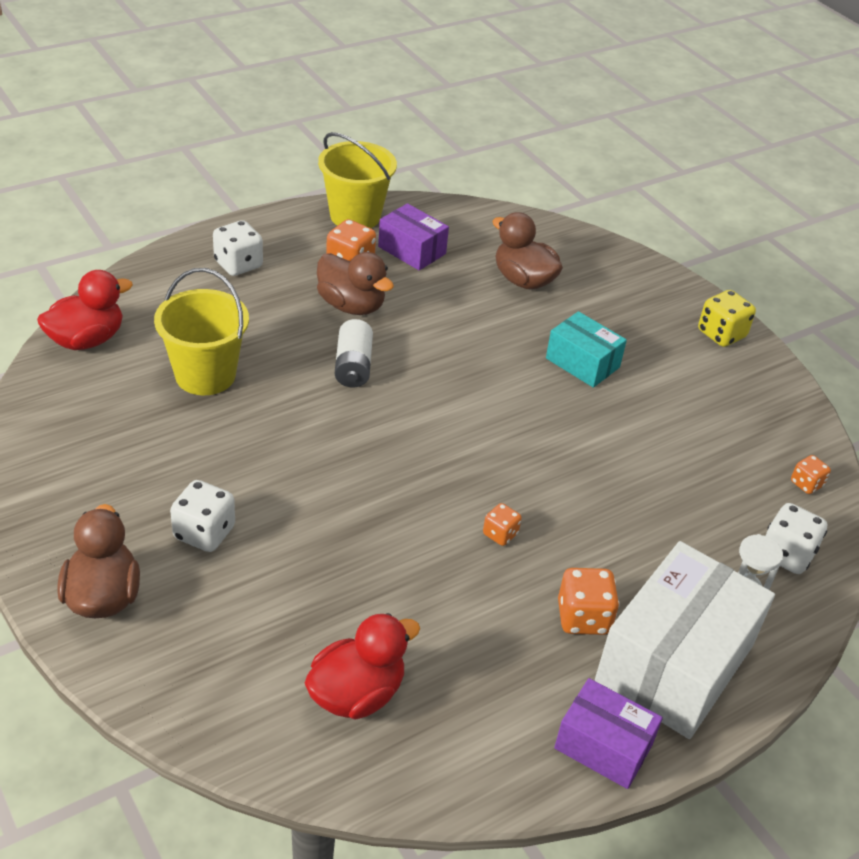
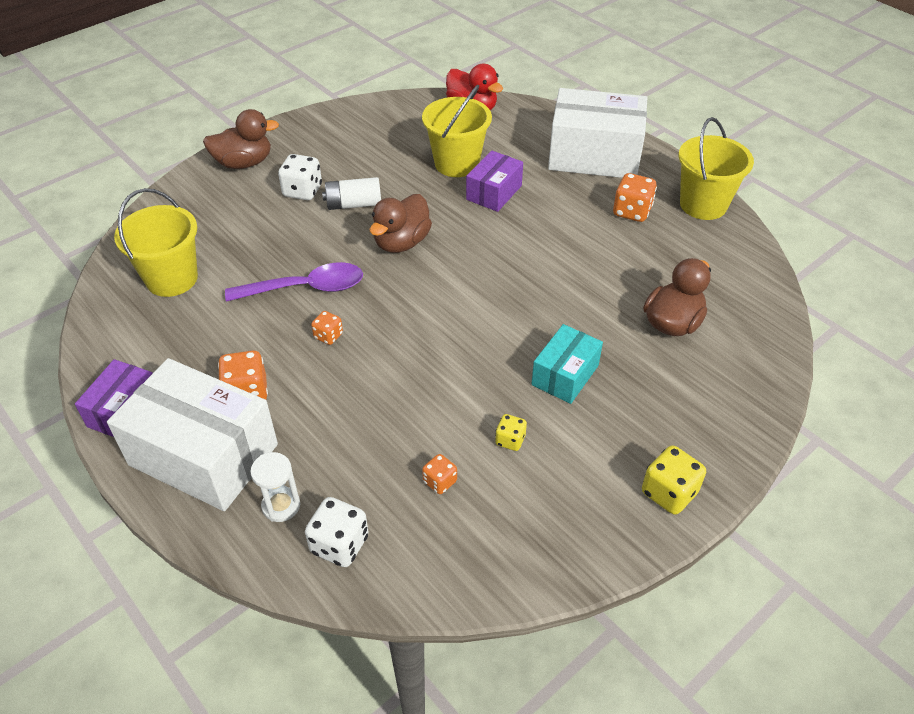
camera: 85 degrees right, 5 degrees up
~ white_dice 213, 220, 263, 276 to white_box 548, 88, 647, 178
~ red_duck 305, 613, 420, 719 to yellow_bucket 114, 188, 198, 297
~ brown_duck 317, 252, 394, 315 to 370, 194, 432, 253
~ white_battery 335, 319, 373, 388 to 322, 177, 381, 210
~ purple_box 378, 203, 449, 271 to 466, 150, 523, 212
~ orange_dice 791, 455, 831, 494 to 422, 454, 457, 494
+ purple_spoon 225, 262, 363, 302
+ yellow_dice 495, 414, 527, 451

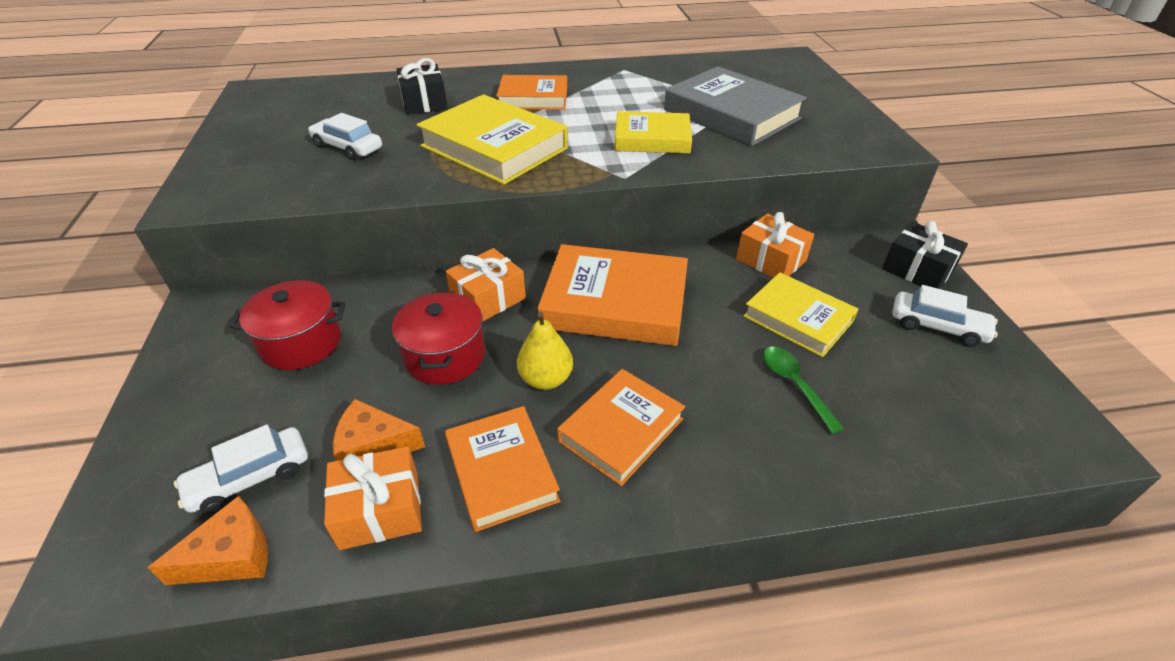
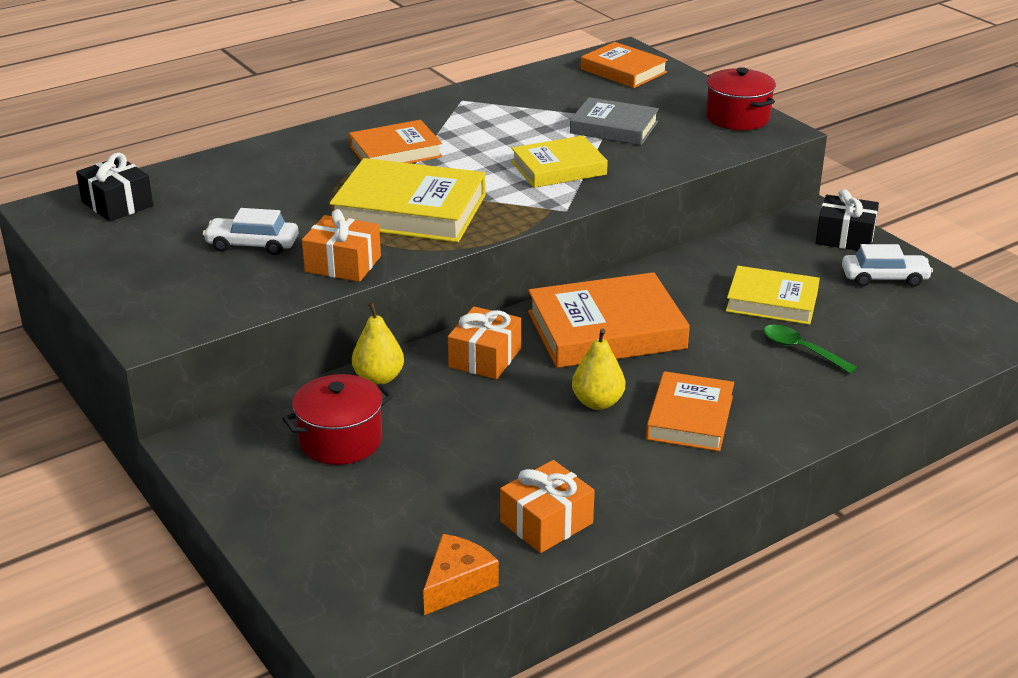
camera: 25 degrees left, 10 degrees down
- white_car 174, 424, 308, 514
- orange_cheese 333, 399, 425, 461
~ red_pot 392, 291, 485, 385 to 706, 67, 776, 130
~ black_gift 396, 58, 448, 114 to 76, 153, 153, 222
~ orange_book 445, 406, 560, 532 to 581, 42, 668, 88
~ grey_book 664, 66, 807, 146 = 570, 97, 659, 145 x0.64
~ orange_gift 736, 212, 814, 278 to 302, 209, 381, 282
+ yellow_pear 352, 302, 404, 385

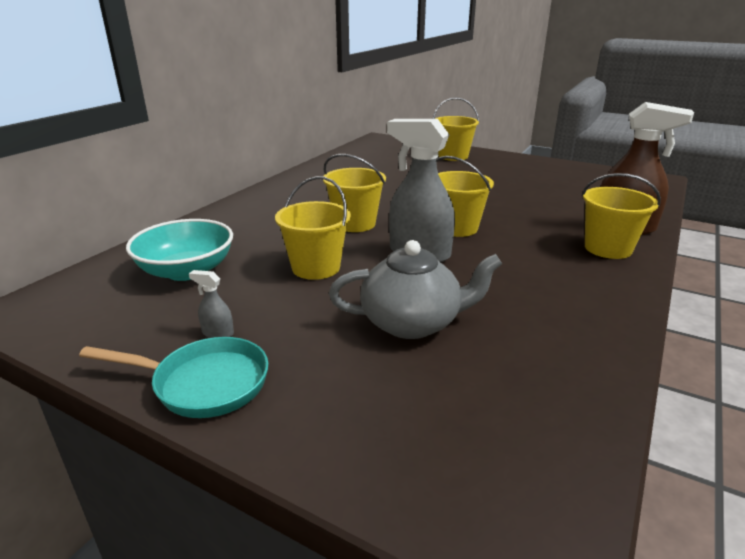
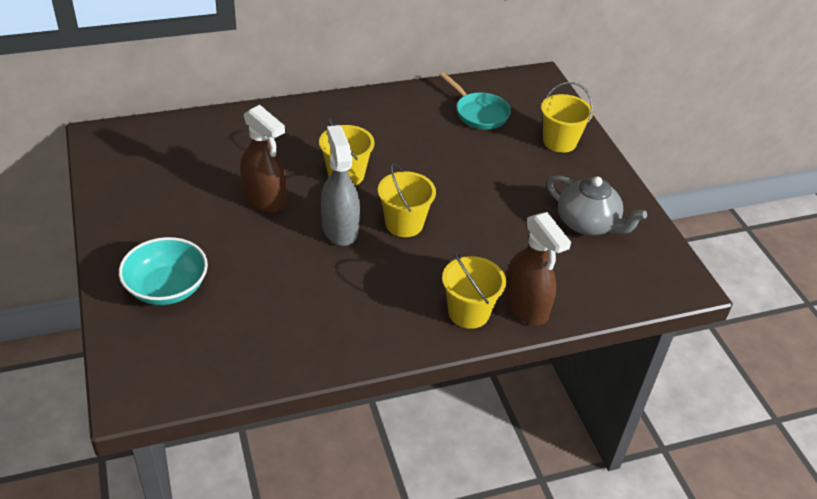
camera: 40 degrees right, 15 degrees up
~ turquoise_pan 79, 337, 268, 418 to 439, 72, 511, 130
~ turquoise_bowl 126, 219, 233, 281 to 119, 237, 208, 305
- grey_spray_bottle 189, 270, 234, 338
~ yellow_bucket 275, 176, 351, 280 to brown_spray_bottle 240, 105, 287, 213
~ grey_teapot 329, 240, 502, 339 to 547, 175, 647, 235

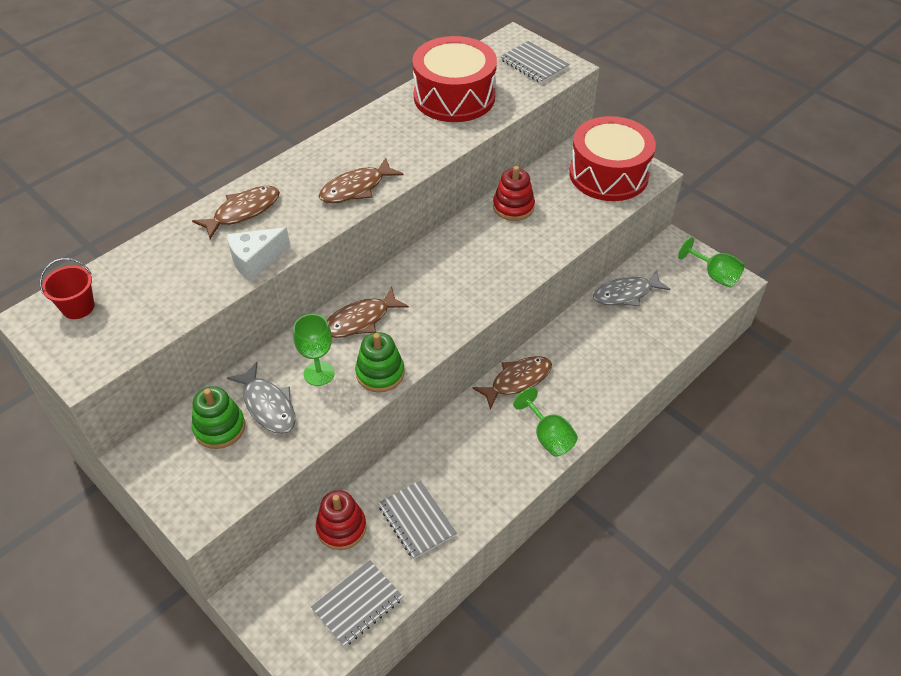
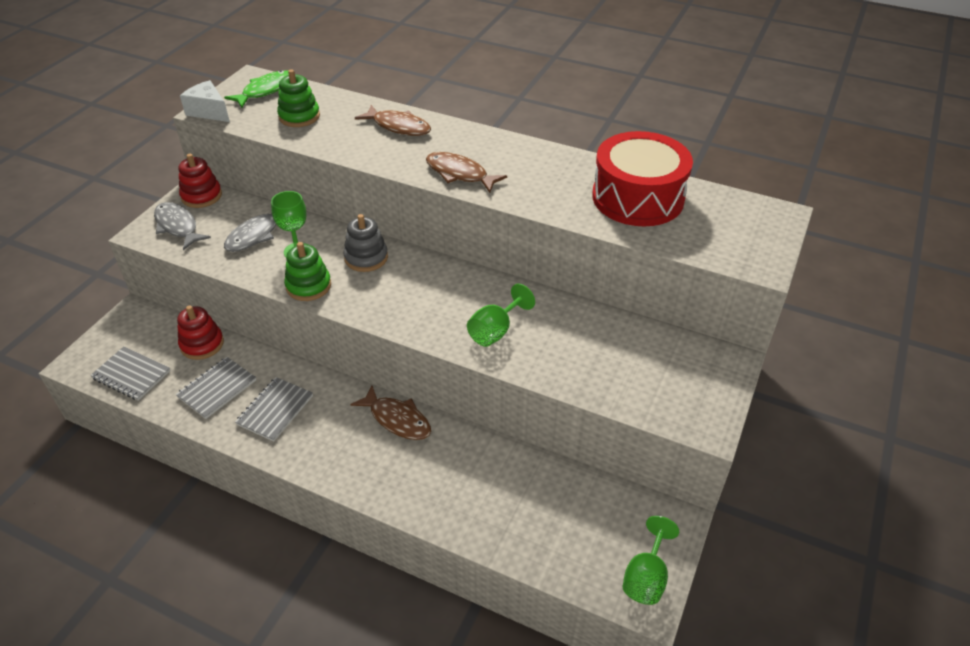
camera: 70 degrees right, 5 degrees down
~ red_bucket 40, 258, 94, 319 to green_fish 224, 70, 289, 108
~ green_stacking_toy 192, 386, 245, 449 to 277, 69, 320, 127
~ white_cheese 227, 227, 290, 281 to 180, 80, 230, 122
~ brown_fish 326, 287, 409, 338 to grey_stacking_toy 343, 214, 388, 272
~ red_stacking_toy 493, 166, 535, 221 to 179, 154, 222, 208
~ grey_notebook 500, 41, 569, 84 to 235, 377, 313, 442
~ green_goblet 513, 387, 578, 457 to 467, 284, 535, 347
- red_drum 569, 116, 656, 201
~ grey_fish 593, 270, 670, 306 to 154, 202, 211, 250

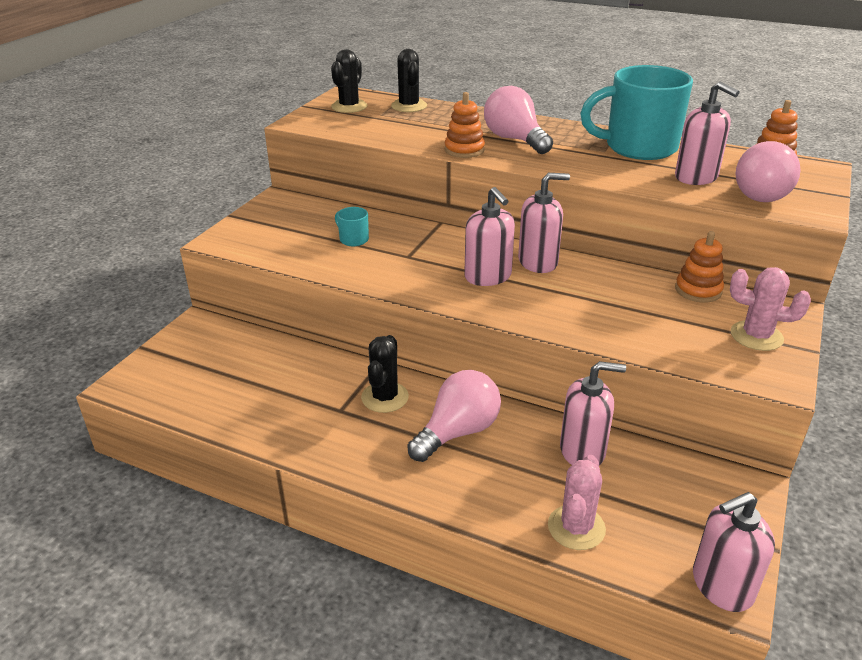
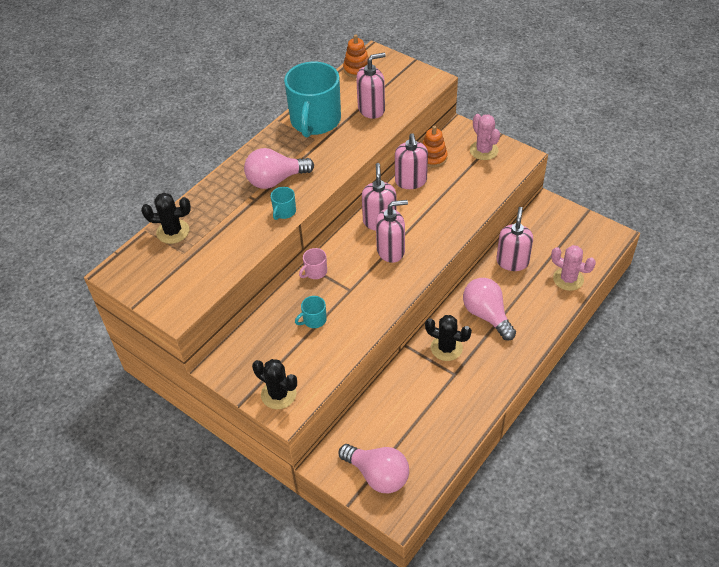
camera: 75 degrees left, 15 degrees up
~ black_cactus 331, 49, 367, 113 to 252, 359, 297, 409
~ orange_stacking_toy 445, 92, 485, 158 to turquoise_mug 271, 187, 296, 220
~ pink_soap_dispenser 693, 492, 775, 612 to 395, 133, 428, 189
~ pink_cactus 730, 267, 811, 351 = 470, 114, 500, 160 60 degrees counterclockwise
~ pink_light_bulb 736, 141, 801, 202 to 339, 444, 409, 493
+ pink_mug 299, 248, 327, 279

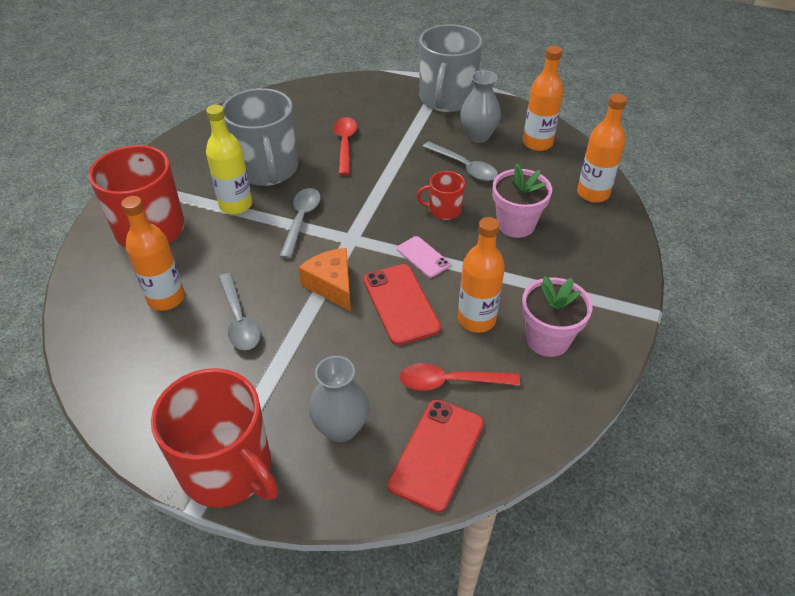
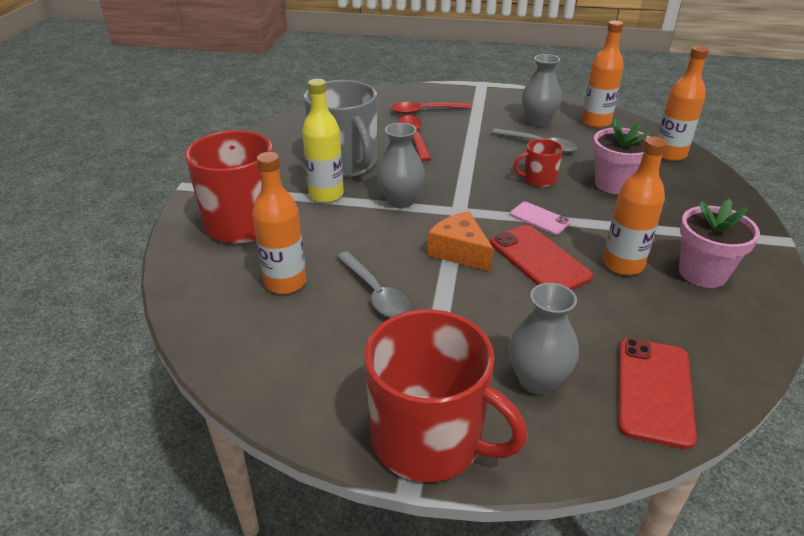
camera: 10 degrees left, 10 degrees down
~ grey_spoon 279, 188, 321, 259 to grey_vase 376, 123, 425, 208
~ red_spoon 400, 363, 520, 391 to 391, 102, 472, 114
- grey_mug 419, 24, 483, 112

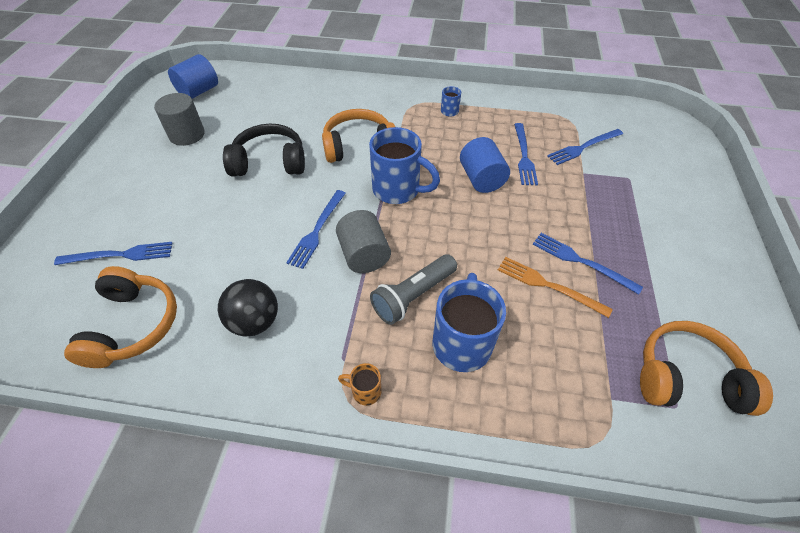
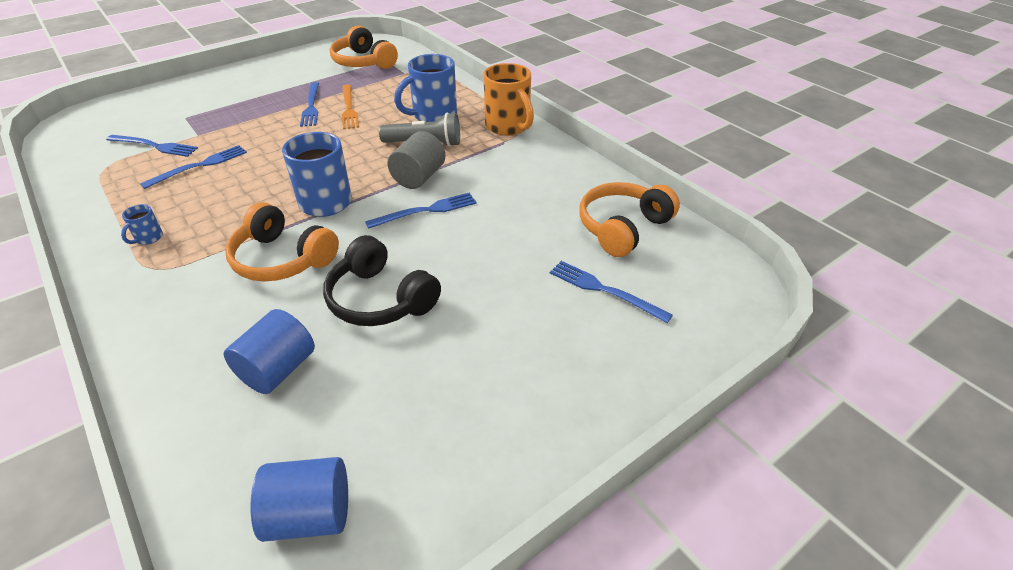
camera: 135 degrees left, 10 degrees down
- grey_cylinder 154, 93, 205, 146
- black_ball 218, 279, 278, 336
~ orange_mug 338, 363, 382, 406 = 483, 63, 534, 136 x2.20
~ blue_cylinder 460, 137, 510, 193 to 224, 309, 315, 394

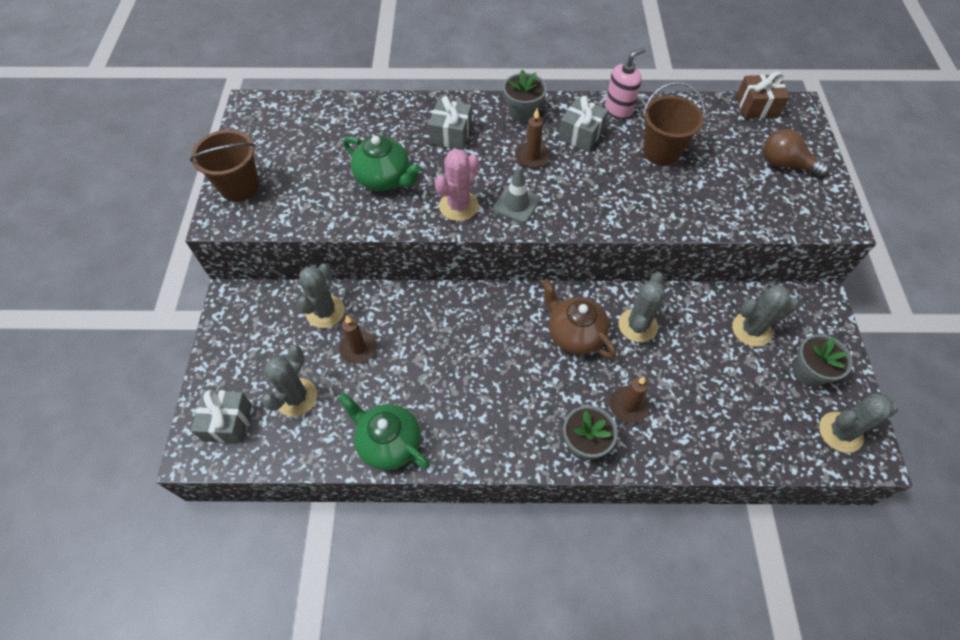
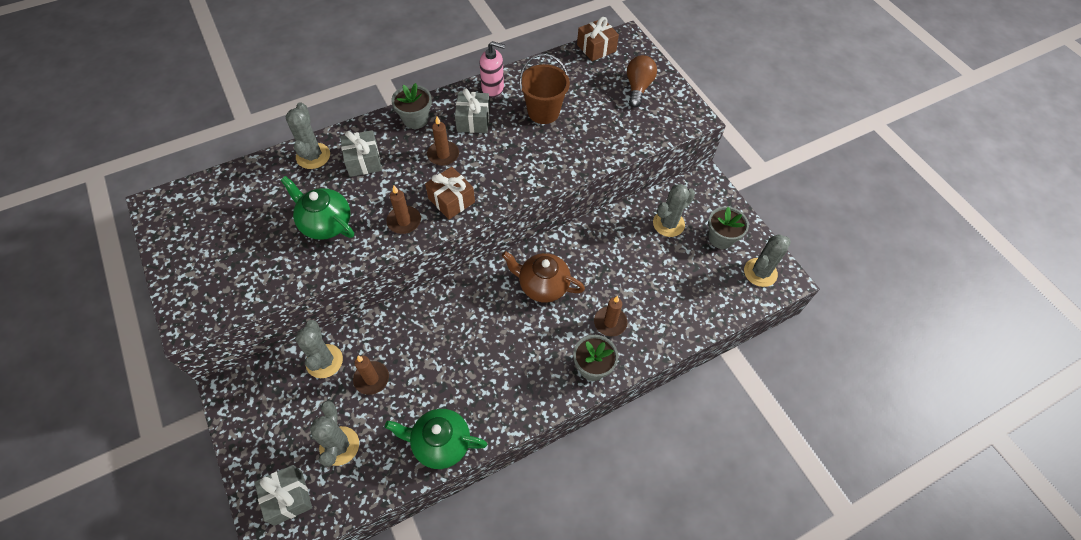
camera: 30 degrees left, 0 degrees up
- brown_bucket 190, 130, 259, 202
~ green_teapot 343, 136, 421, 191 = 281, 176, 354, 240 150 degrees counterclockwise
~ pink_cactus 435, 149, 479, 221 to brown_candle 386, 186, 421, 234
~ grey_traffic_cone 493, 166, 540, 223 to brown_gift 425, 167, 475, 220
~ pink_soap_dispenser 605, 48, 646, 120 = 479, 41, 505, 98 75 degrees clockwise
~ grey_cactus 618, 272, 665, 342 to 286, 102, 330, 169
~ brown_light_bulb 764, 129, 829, 177 = 627, 55, 657, 107 105 degrees clockwise

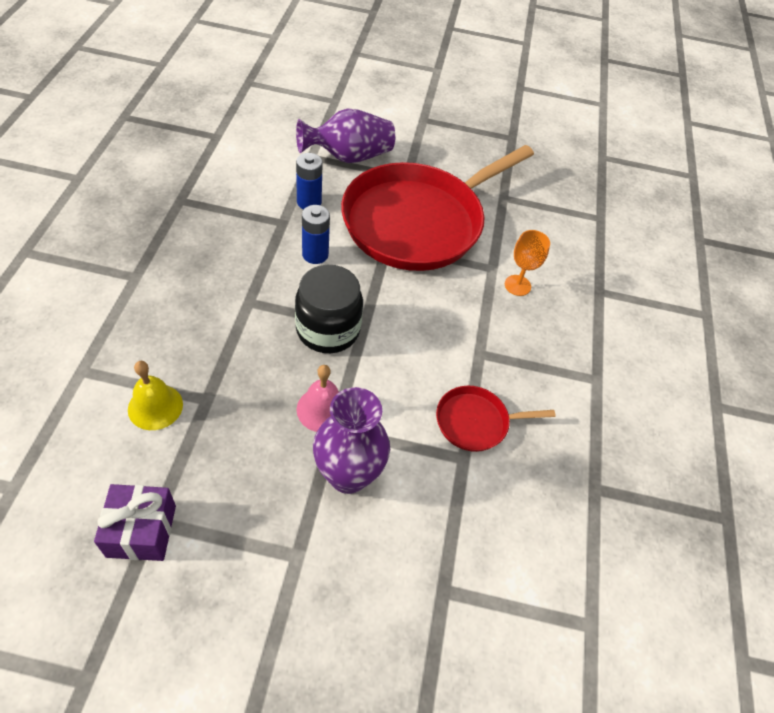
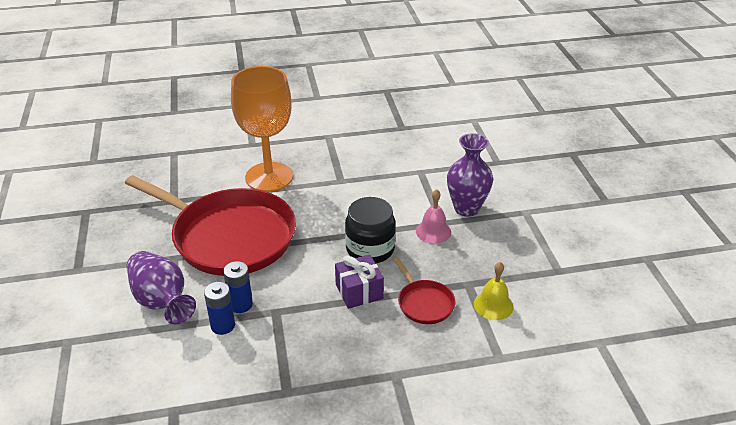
camera: 105 degrees left, 15 degrees down
~ purple_gift 94, 484, 176, 561 to 335, 254, 384, 309
~ blue_battery 302, 205, 330, 264 to 204, 282, 235, 335
~ red_pan 436, 386, 556, 452 to 393, 257, 456, 324
~ orange_goblet 505, 230, 550, 296 = 231, 66, 293, 192 x2.38

